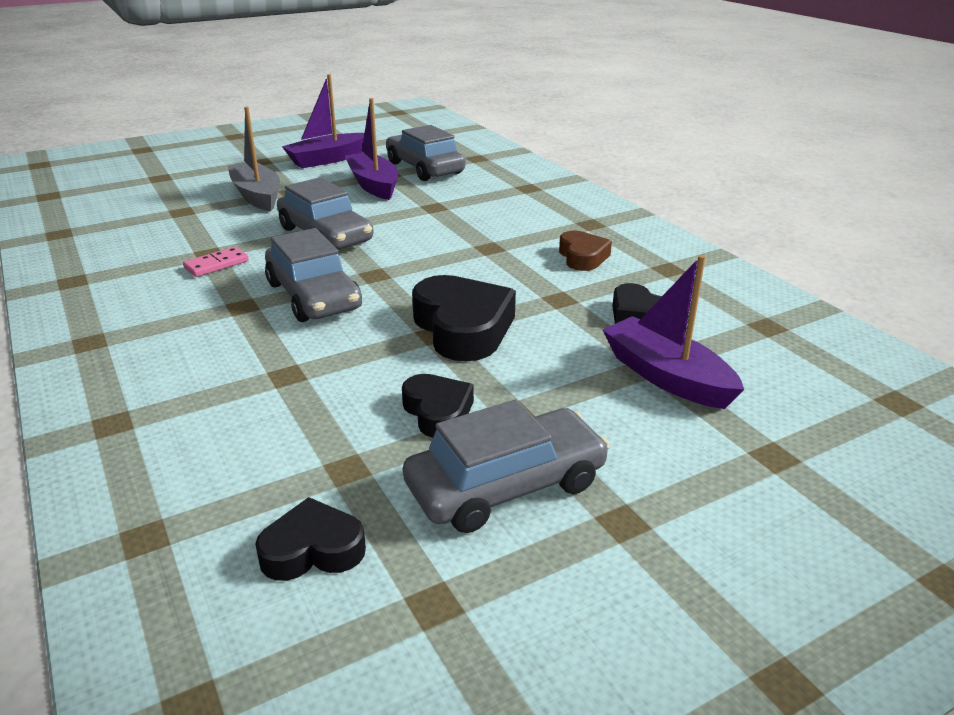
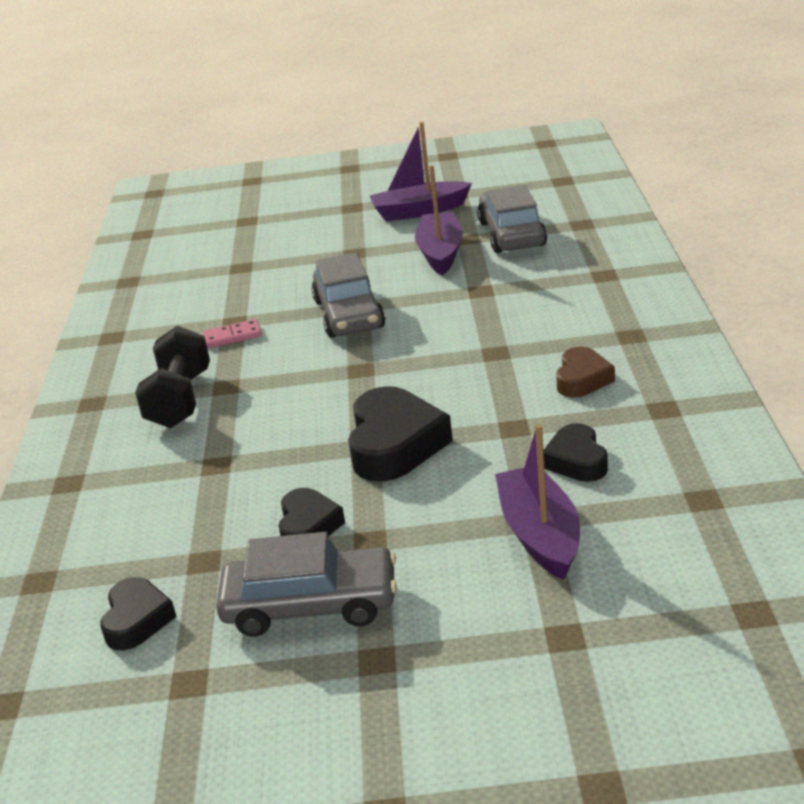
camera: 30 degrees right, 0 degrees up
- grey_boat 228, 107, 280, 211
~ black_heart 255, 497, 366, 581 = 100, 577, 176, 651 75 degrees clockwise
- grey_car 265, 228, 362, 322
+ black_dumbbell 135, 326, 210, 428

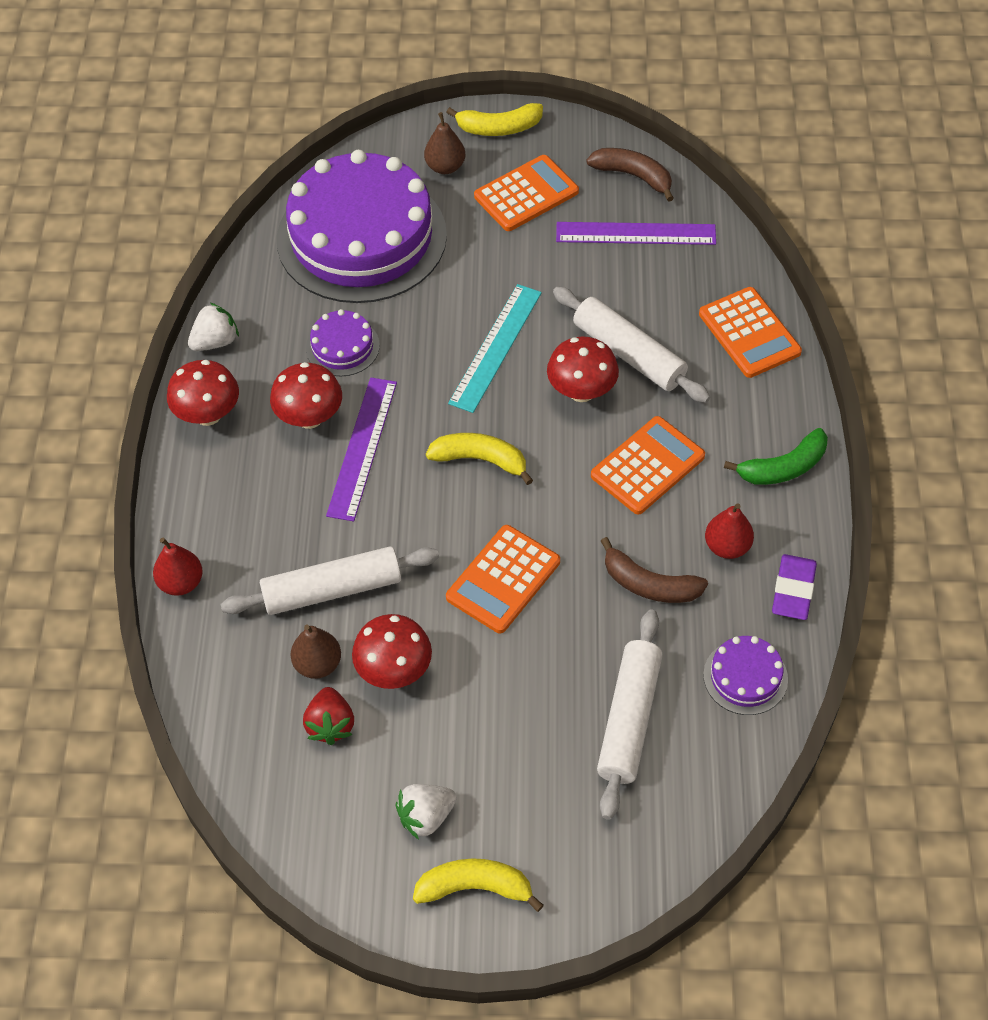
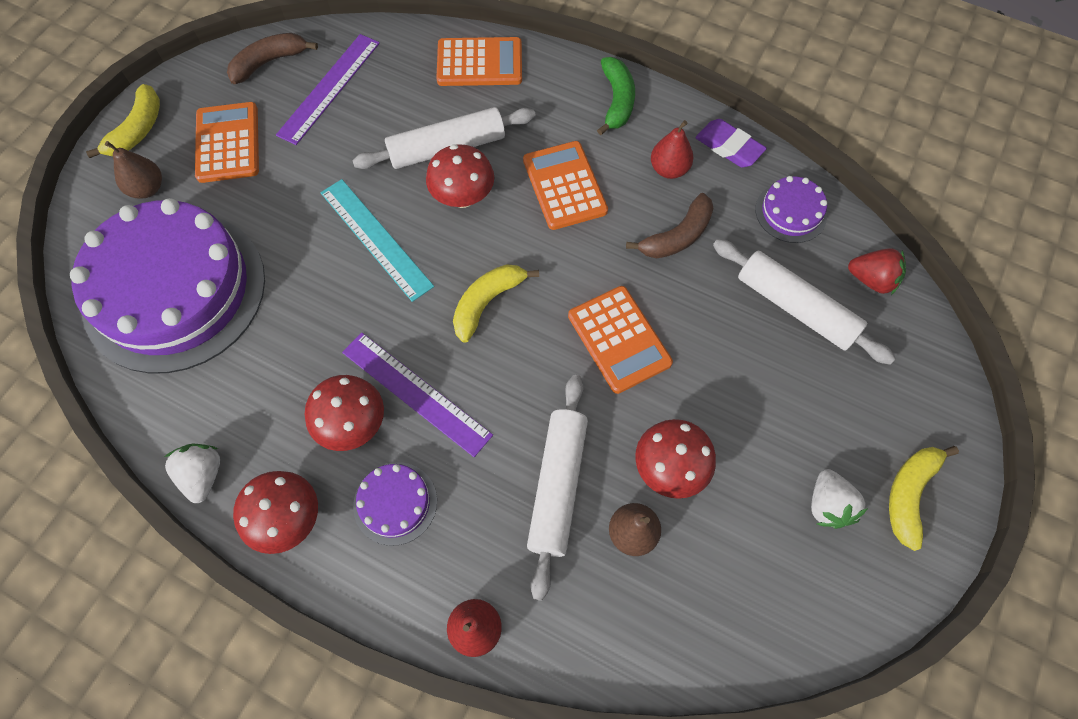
camera: 65 degrees left, 10 degrees up
~ red_strawberry 303, 687, 354, 745 to 848, 248, 906, 295
~ purple_cake 306, 309, 380, 376 to 353, 462, 437, 546

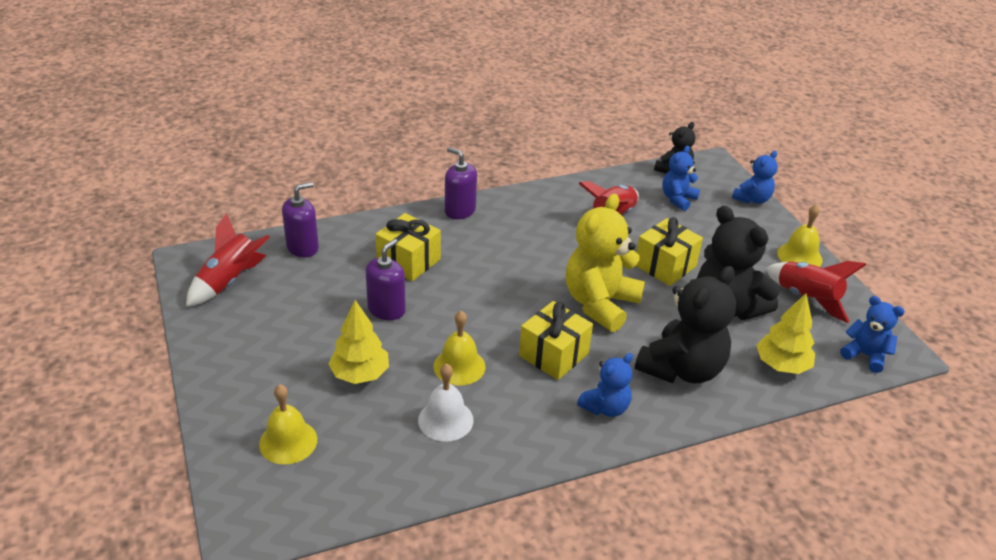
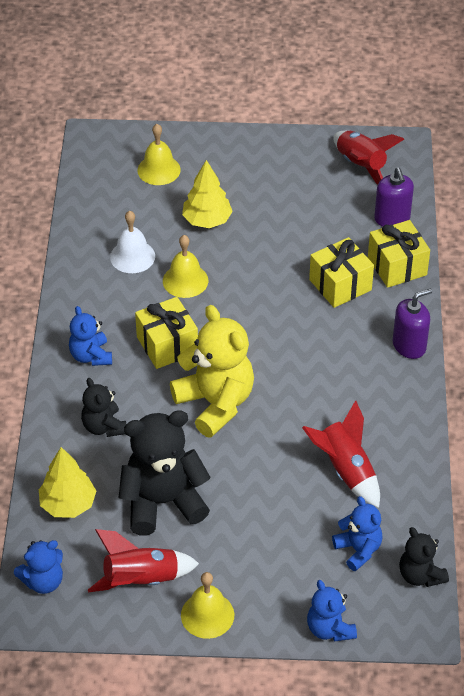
camera: 115 degrees right, 10 degrees up
- purple_soap_dispenser 366, 239, 406, 320
~ yellow_gift 635, 217, 703, 286 to 368, 220, 430, 288
~ black_teddy_bear 635, 266, 736, 383 = 81, 378, 127, 437 x0.55

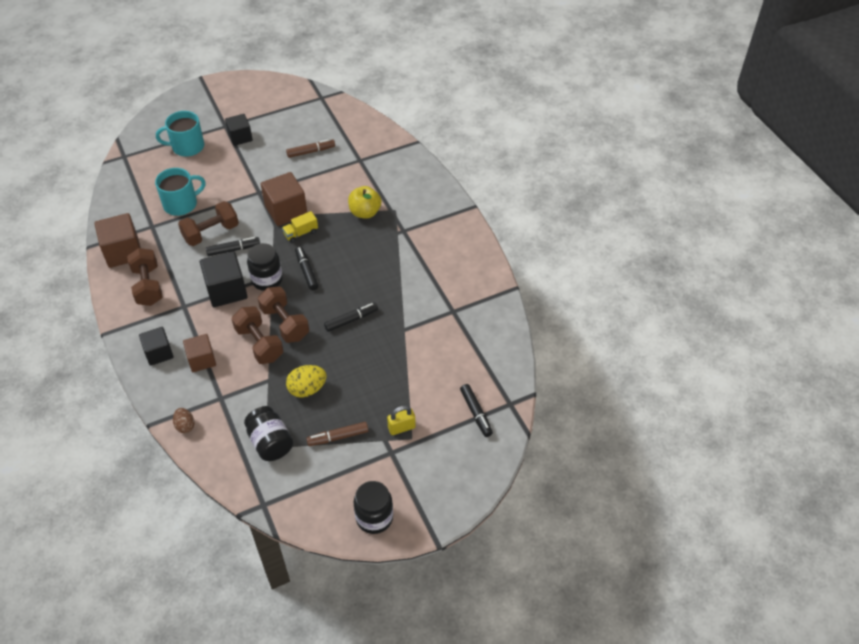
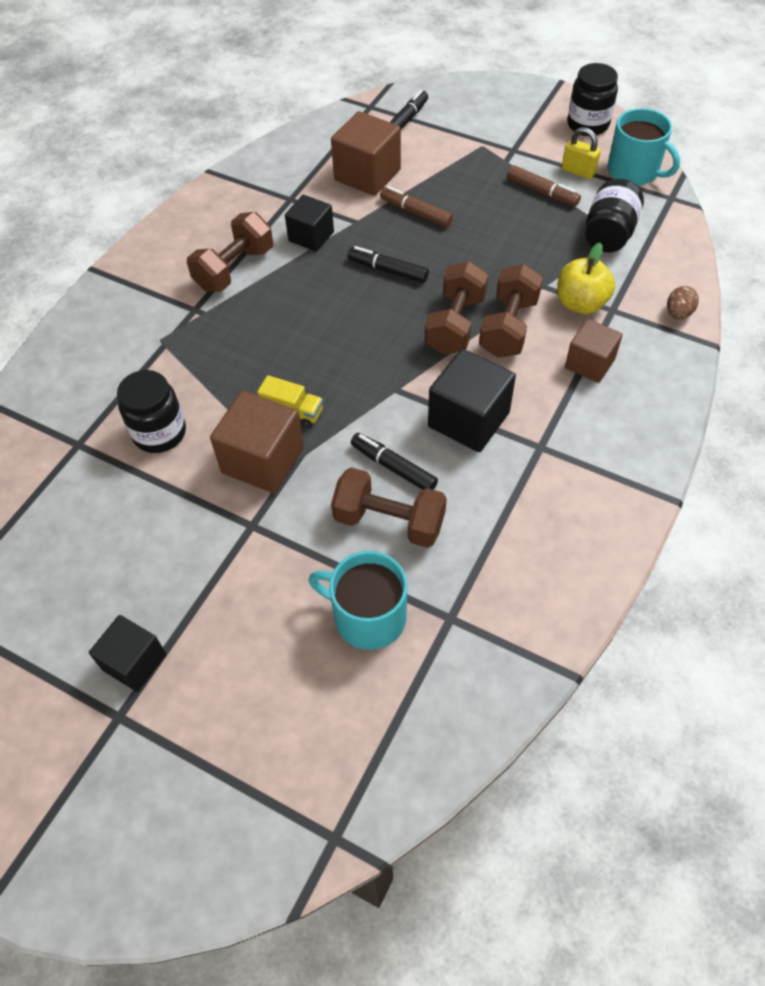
camera: 125 degrees left, 5 degrees up
~ brown_cube 94, 213, 141, 268 to 331, 111, 401, 196
~ brown_dumbbell 127, 248, 163, 306 to 187, 212, 273, 292
~ black_cube 139, 327, 174, 366 to 285, 195, 334, 252
~ turquoise_mug 156, 111, 204, 157 to 607, 108, 680, 185
~ black_jar 247, 243, 283, 291 to 117, 370, 186, 453
~ brown_marker 286, 139, 335, 158 to 380, 186, 453, 227
- yellow_egg 286, 365, 327, 398
- black_marker 295, 247, 319, 290
~ yellow_apple 348, 186, 381, 219 to 557, 243, 615, 314
~ yellow_padlock 387, 406, 416, 435 to 562, 127, 601, 179

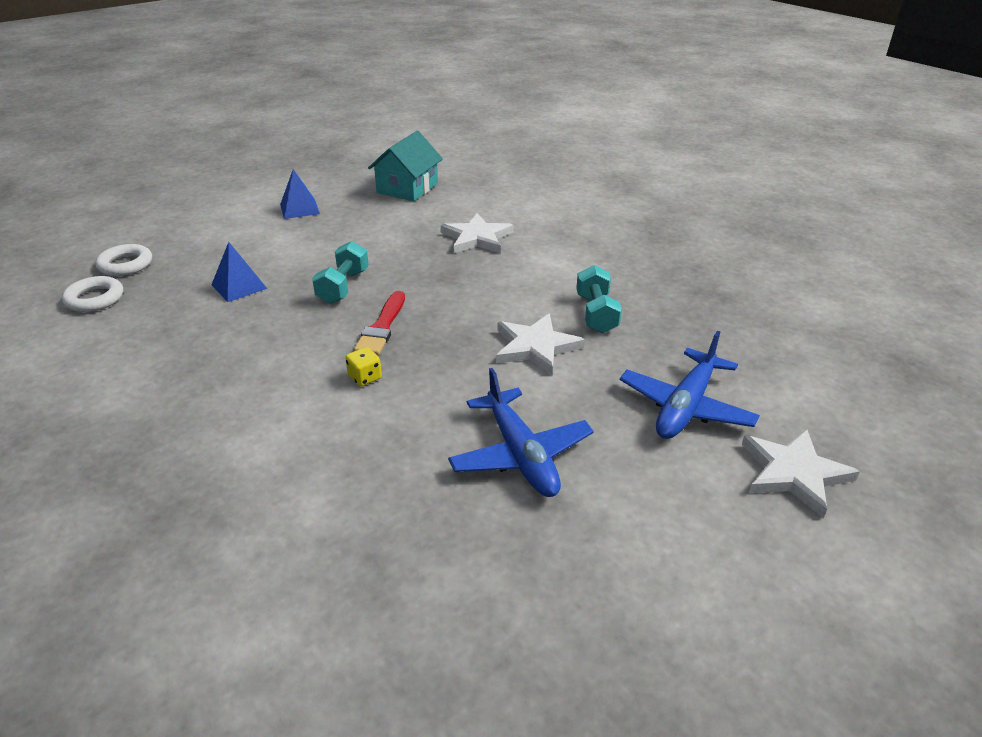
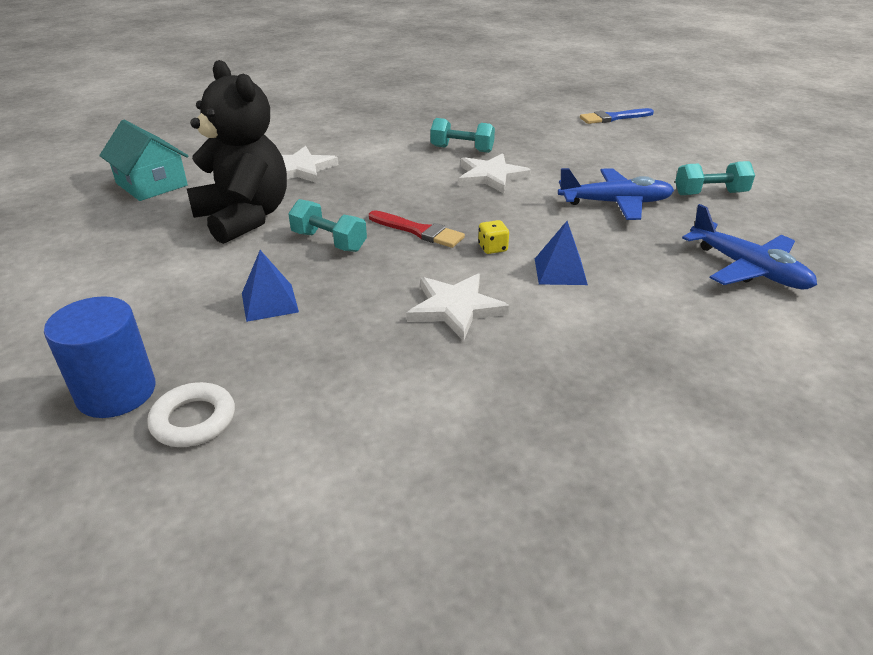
camera: 70 degrees left, 0 degrees up
~ white_ring 96, 244, 152, 276 to blue_cylinder 44, 296, 156, 418
~ blue_pyramid 280, 169, 320, 219 to 535, 221, 588, 285
~ blue_plane 620, 331, 760, 439 to 682, 204, 817, 289
~ white_star 742, 429, 860, 518 to 407, 274, 509, 341
+ black_teddy_bear 187, 60, 287, 244
+ blue_brush 580, 108, 654, 124
+ turquoise_dumbbell 675, 161, 755, 195

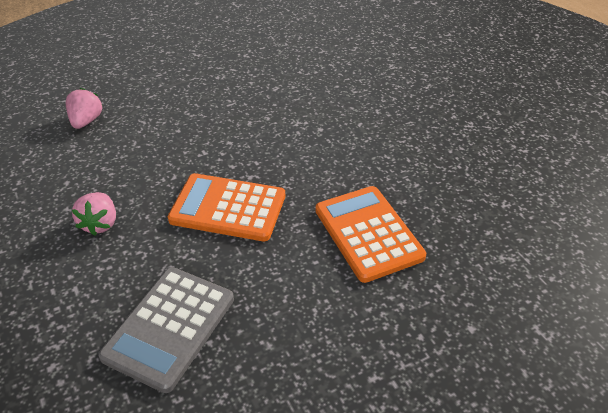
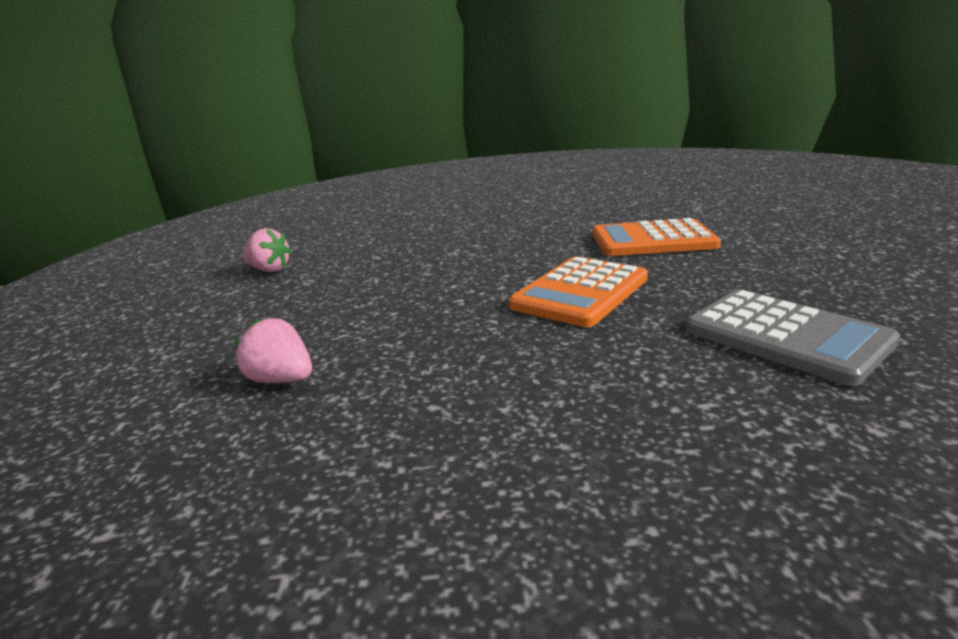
camera: 65 degrees left, 20 degrees down
~ pink_strawberry 72, 192, 116, 236 to 242, 228, 292, 272

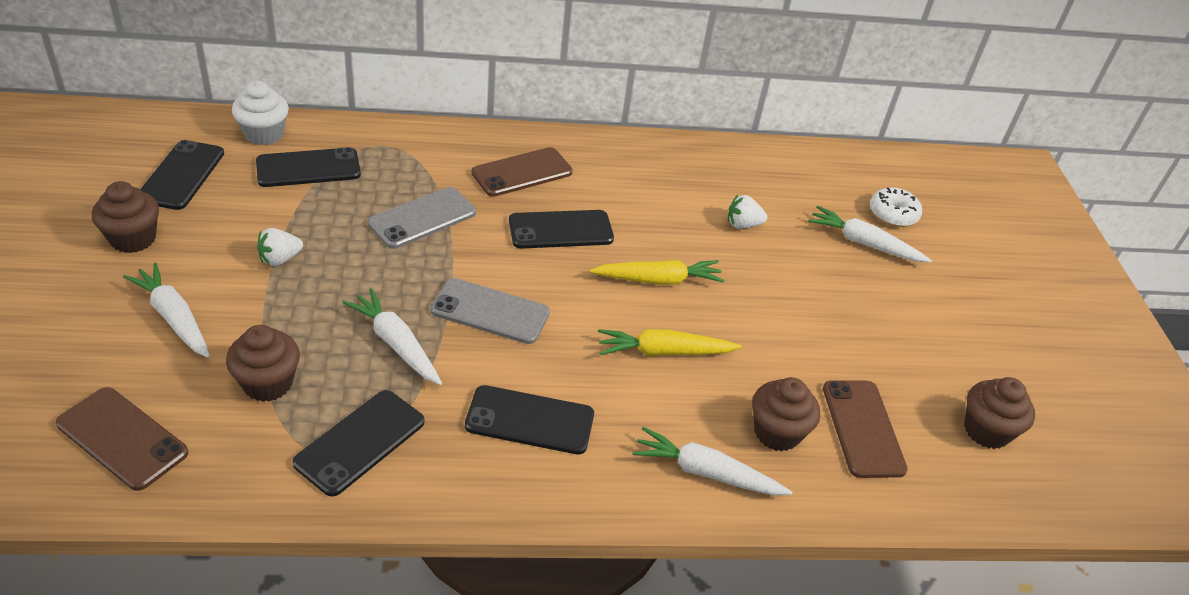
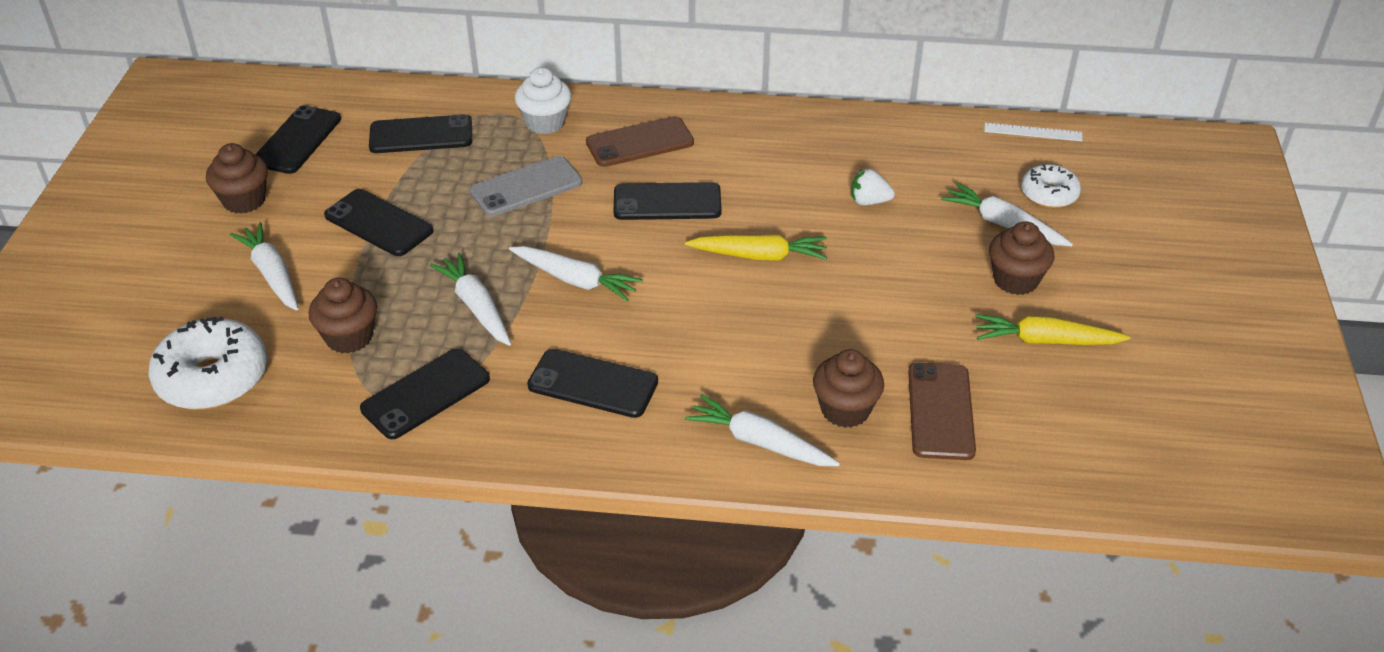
camera: 15 degrees right, 0 degrees up
~ brown_phone 56, 387, 188, 491 to white_donut 148, 316, 267, 410
~ white_cupcake 232, 81, 289, 145 to 515, 67, 571, 134
~ white_strawberry 257, 228, 303, 266 to black_phone 324, 189, 434, 256
~ grey_phone 431, 278, 550, 344 to white_carrot 509, 246, 643, 302
~ yellow_carrot 598, 329, 742, 356 to 975, 314, 1130, 345
~ brown_cupcake 964, 377, 1035, 449 to 989, 221, 1054, 295
+ white_ruler 984, 123, 1083, 141

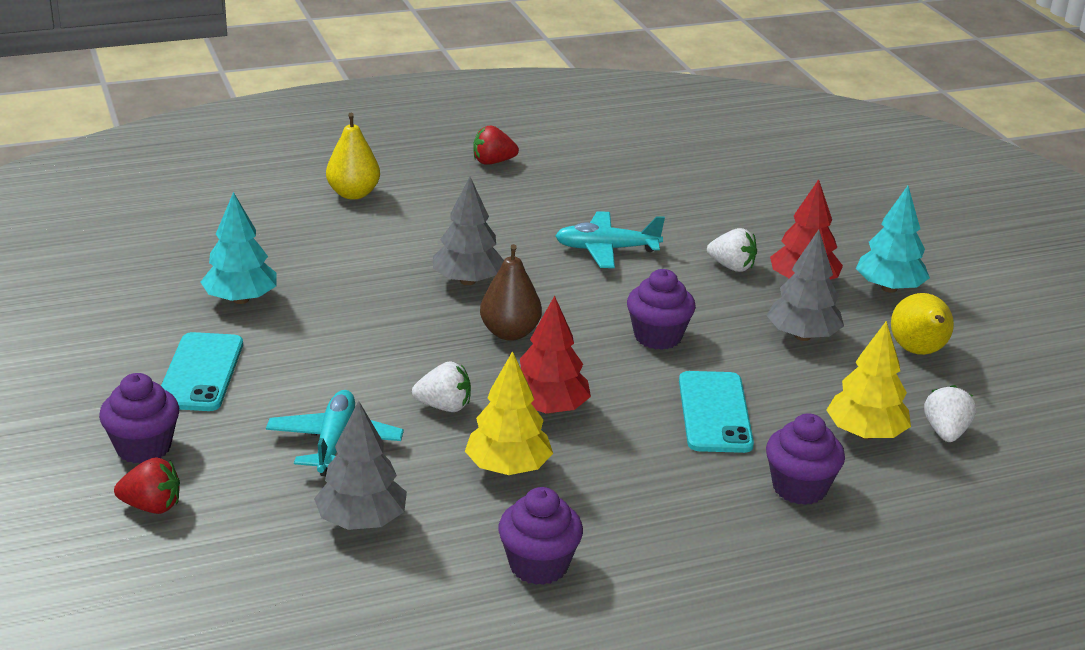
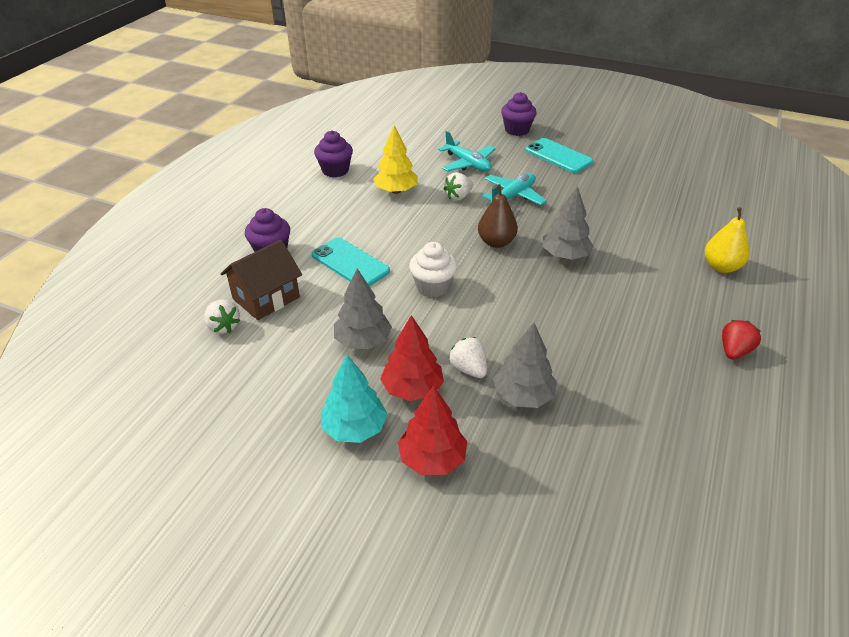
camera: 135 degrees right, 10 degrees up
- red_strawberry 114, 457, 180, 514
- turquoise_tree 201, 192, 277, 304
~ grey_tree 314, 401, 407, 530 to 493, 322, 557, 408
~ red_tree 520, 296, 591, 414 to 398, 385, 467, 475
~ turquoise_plane 555, 211, 665, 268 to 482, 173, 546, 205
~ purple_cupcake 627, 269, 696, 350 to white_cupcake 409, 242, 457, 297
~ white_strawberry 707, 228, 757, 272 = 449, 337, 487, 378 75 degrees clockwise
~ yellow_tree 827, 321, 911, 440 to brown_house 221, 239, 302, 320
- yellow_pear 891, 293, 954, 355

